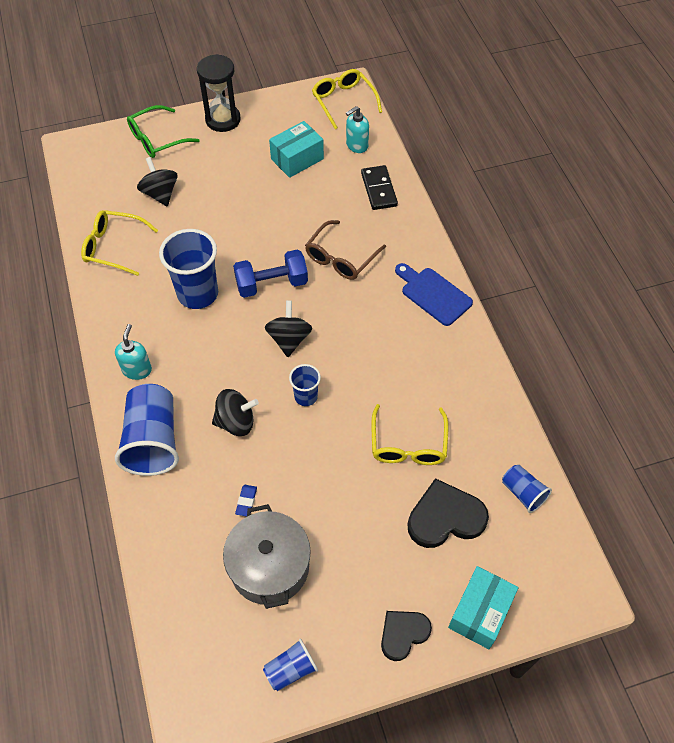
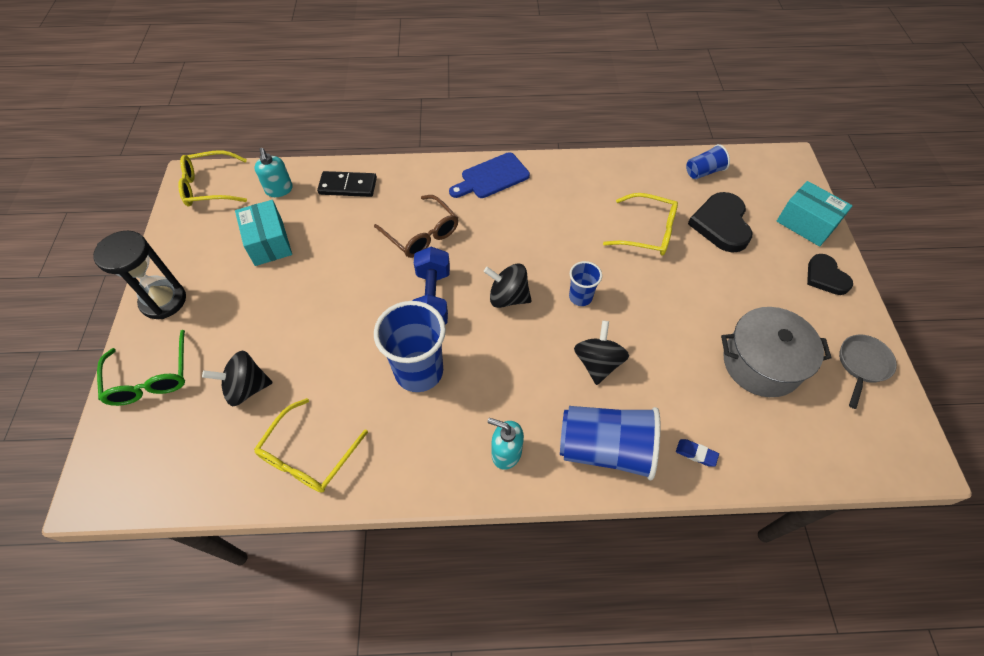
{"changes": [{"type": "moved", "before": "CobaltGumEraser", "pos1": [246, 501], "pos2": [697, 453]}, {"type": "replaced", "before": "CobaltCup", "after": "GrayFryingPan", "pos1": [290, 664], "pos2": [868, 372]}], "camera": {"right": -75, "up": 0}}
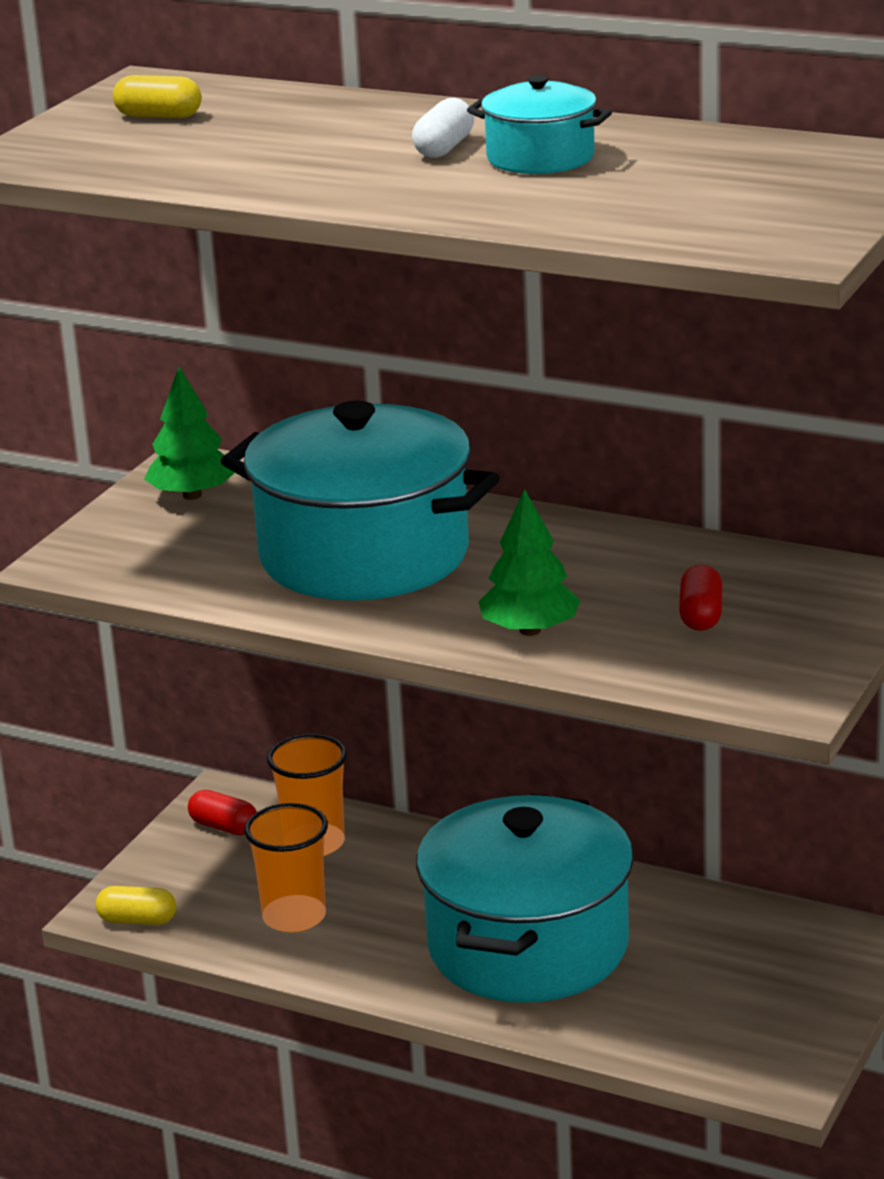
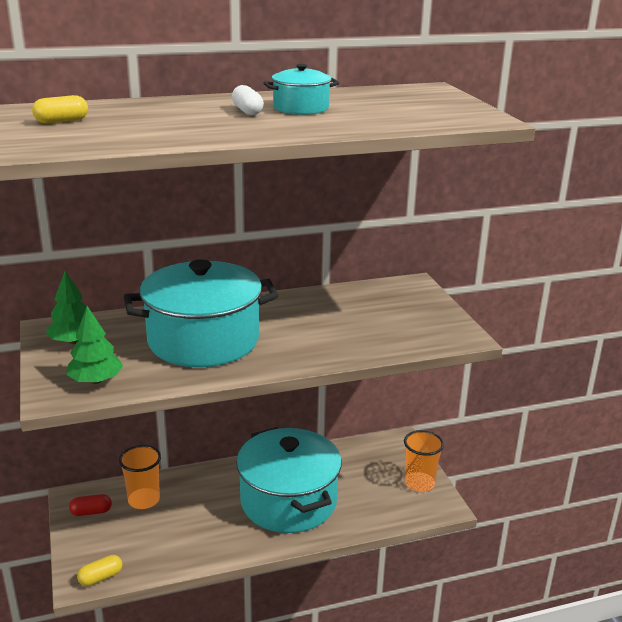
{"changes": [{"type": "moved", "before": "EmeraldToyTree", "pos1": [530, 562], "pos2": [94, 345]}, {"type": "moved", "before": "OrangeColouredCup", "pos1": [286, 868], "pos2": [424, 461]}, {"type": "removed", "before": "CrimsonCapsule", "pos1": [700, 598]}], "camera": {"right": -45, "up": 0}}
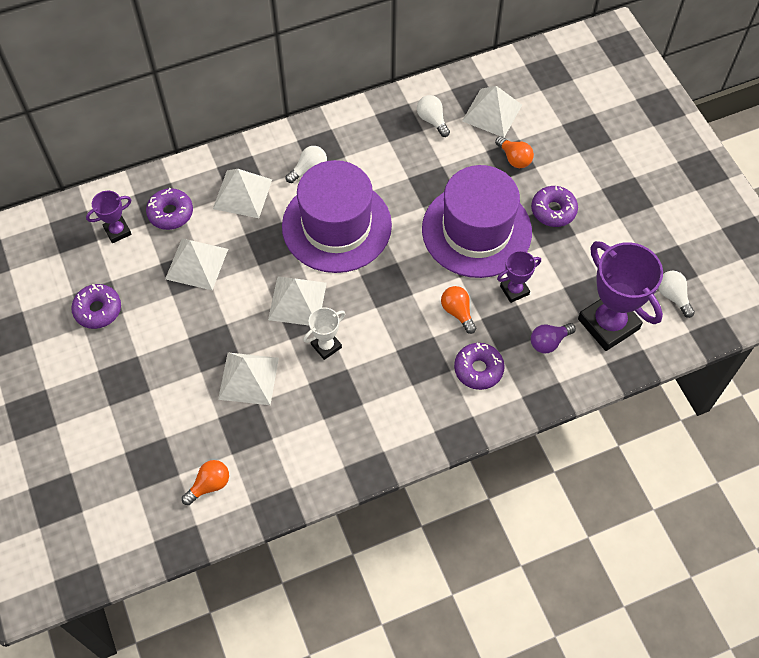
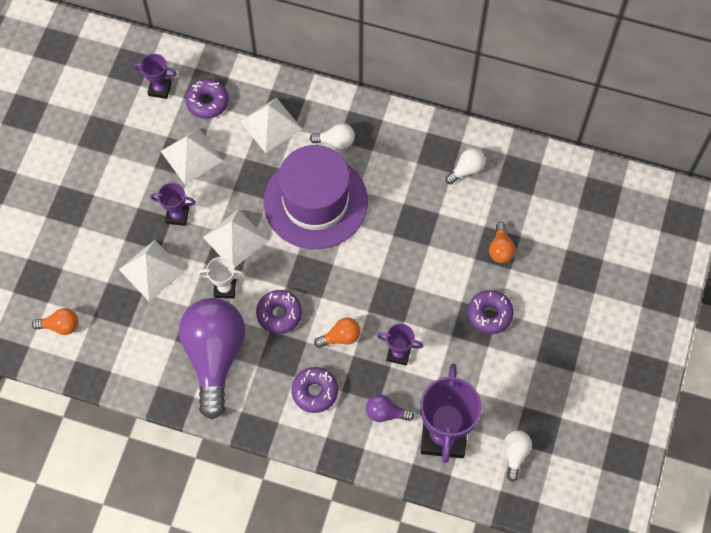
{"changes": [{"type": "added", "after": "PurpleAwardCup", "pos2": [173, 204]}, {"type": "added", "after": "PurpleLightBulb", "pos2": [212, 358]}, {"type": "moved", "before": "PurpleGlazedDonut", "pos1": [96, 306], "pos2": [279, 312]}, {"type": "turned", "before": "OrangeColouredLightBulb", "pos1": [458, 310], "pos2": [337, 332], "turn": 60}, {"type": "turned", "before": "SnowWhiteLightBulb", "pos1": [433, 116], "pos2": [465, 166], "turn": 45}, {"type": "removed", "before": "PurpleTopHat", "pos1": [477, 221]}, {"type": "removed", "before": "SnowWhiteSolidPyramid", "pos1": [492, 112]}], "camera": {"right": 40, "up": 5}}
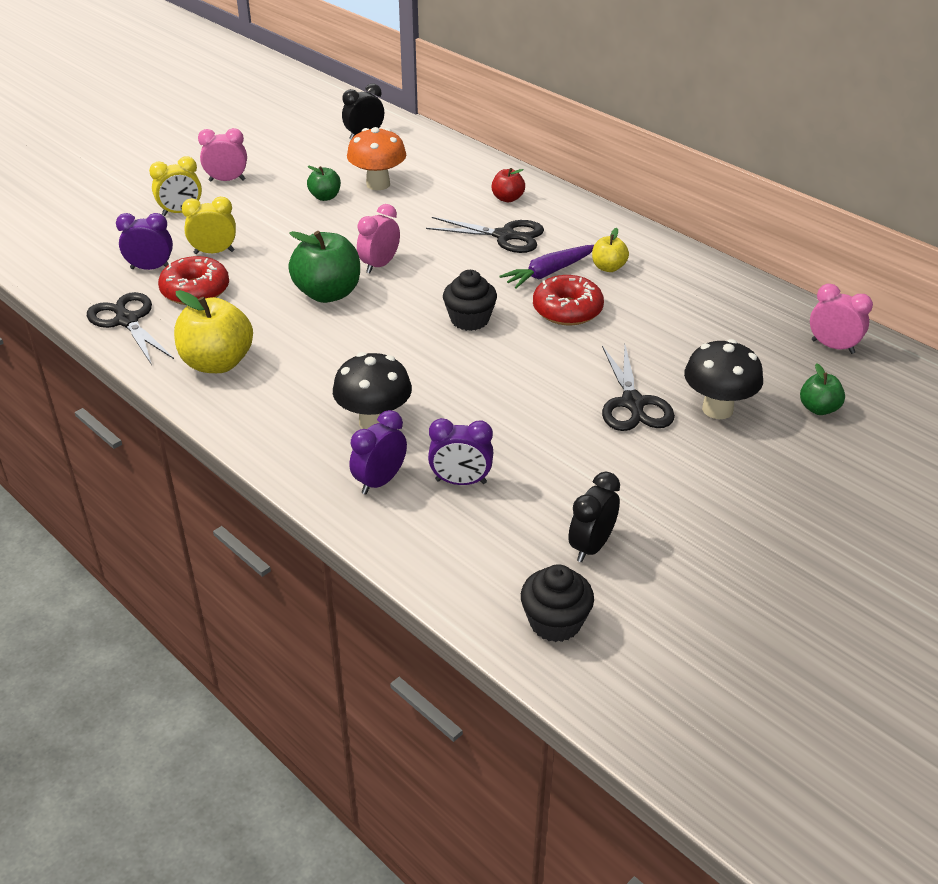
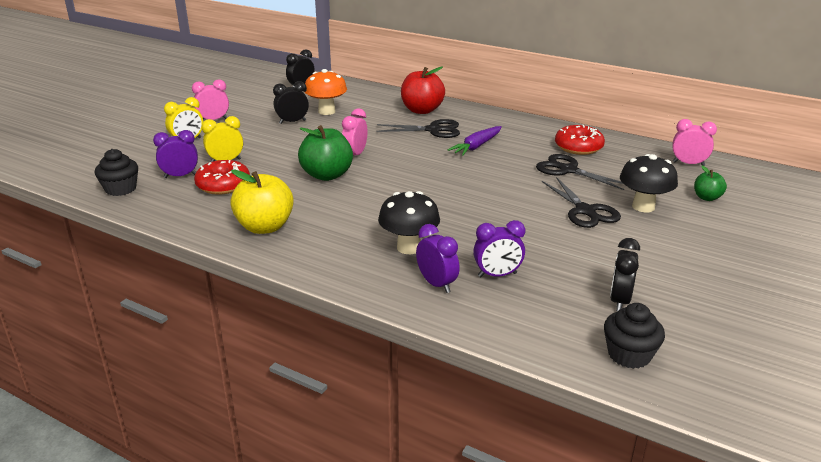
{"changes": [{"type": "moved", "before": "BlackMuffin", "pos1": [470, 300], "pos2": [116, 172]}, {"type": "replaced", "before": "EmeraldToyApple", "after": "BlackBedsideClock", "pos1": [324, 183], "pos2": [291, 102]}, {"type": "resized", "before": "CrimsonToyApple", "pos1": [508, 185], "pos2": [423, 90], "scale": 1.87}, {"type": "turned", "before": "PurpleBedsideClock", "pos1": [378, 452], "pos2": [438, 258], "turn": 120}, {"type": "moved", "before": "BlackPairOfScissors", "pos1": [130, 328], "pos2": [580, 172]}, {"type": "moved", "before": "CrimsonGlazedDonut", "pos1": [568, 300], "pos2": [580, 140]}, {"type": "removed", "before": "YellowToyApple", "pos1": [610, 250]}], "camera": {"right": -15, "up": -10}}
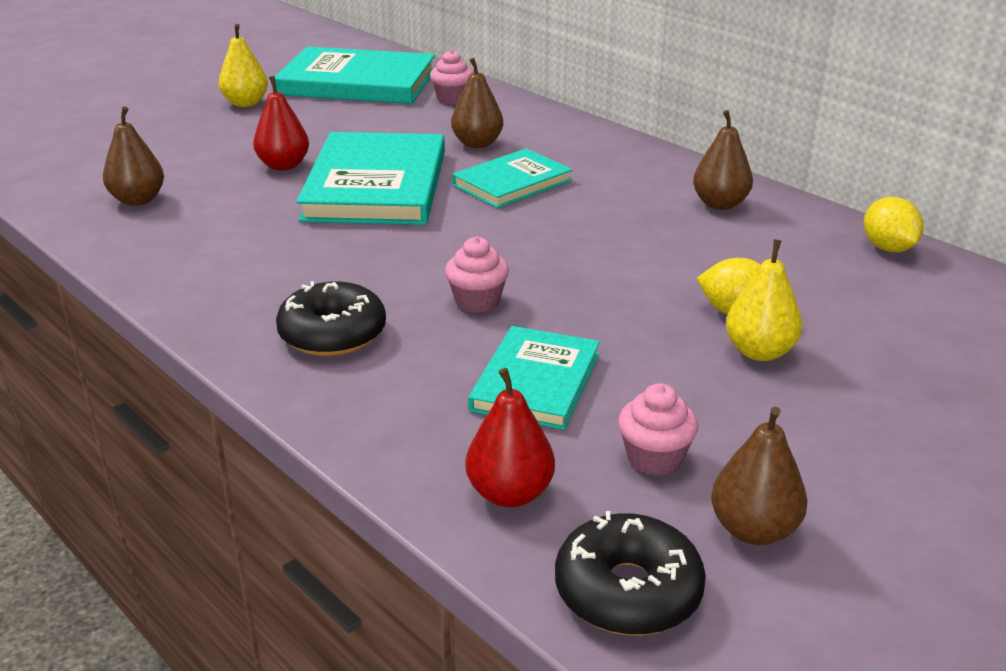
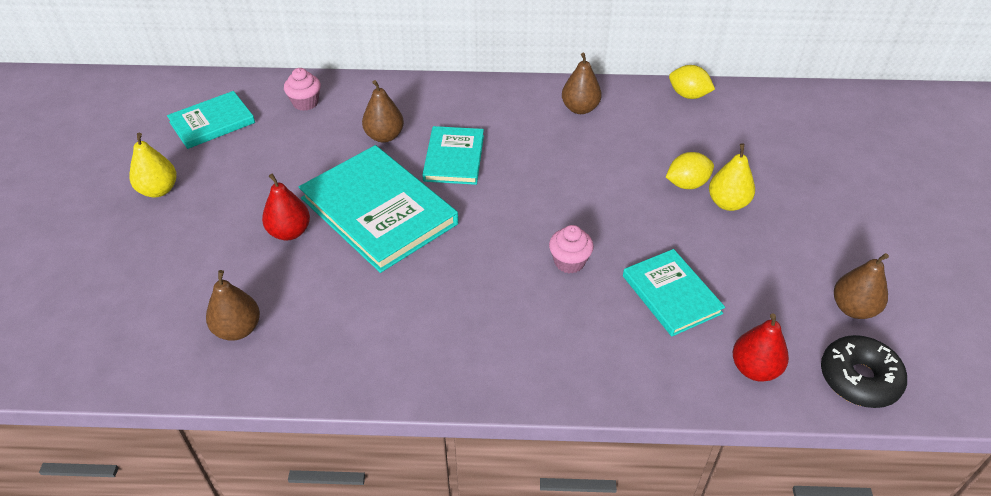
{"changes": [{"type": "resized", "before": "TealHardback", "pos1": [355, 75], "pos2": [211, 120], "scale": 0.58}, {"type": "removed", "before": "BlackGlazedDonut", "pos1": [331, 318]}, {"type": "removed", "before": "RosePinkMuffin", "pos1": [658, 429]}], "camera": {"right": -45, "up": 15}}
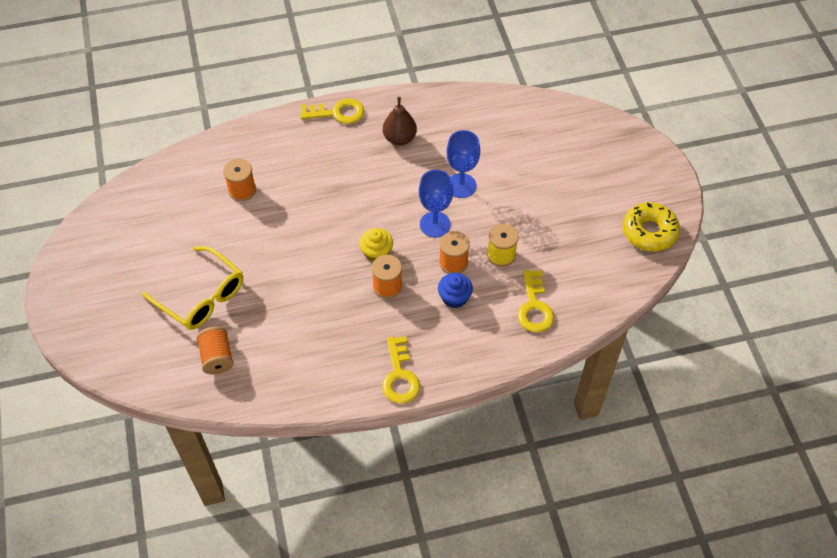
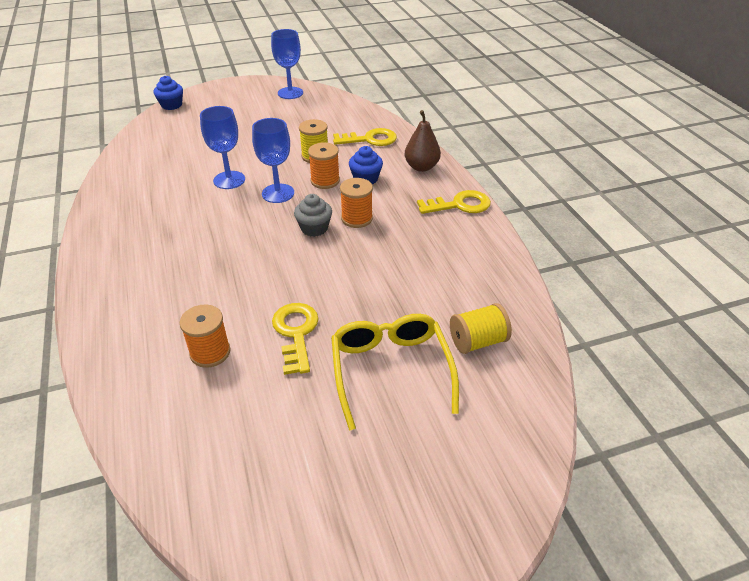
{"changes": [{"type": "added", "after": "CobaltMuffin", "pos2": [168, 93]}, {"type": "replaced", "before": "YellowGlazedDonut", "after": "CobaltChalice", "pos1": [651, 227], "pos2": [287, 64]}, {"type": "moved", "before": "YellowLatchkey", "pos1": [332, 111], "pos2": [295, 339]}, {"type": "recoloured", "before": "YellowMuffin", "after": "GrayMuffin", "pos1": [376, 245], "pos2": [313, 215]}, {"type": "turned", "before": "YellowEyeglasses", "pos1": [192, 288], "pos2": [395, 372], "turn": -45}, {"type": "moved", "before": "RussetPear", "pos1": [400, 121], "pos2": [423, 141]}, {"type": "recoloured", "before": "OrangeColouredBobbin", "after": "YellowBobbin", "pos1": [215, 350], "pos2": [481, 328]}], "camera": {"right": -95, "up": -15}}
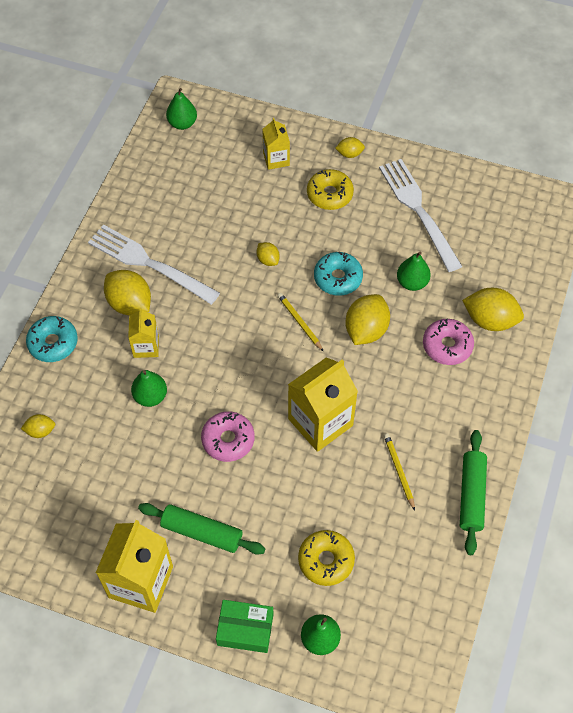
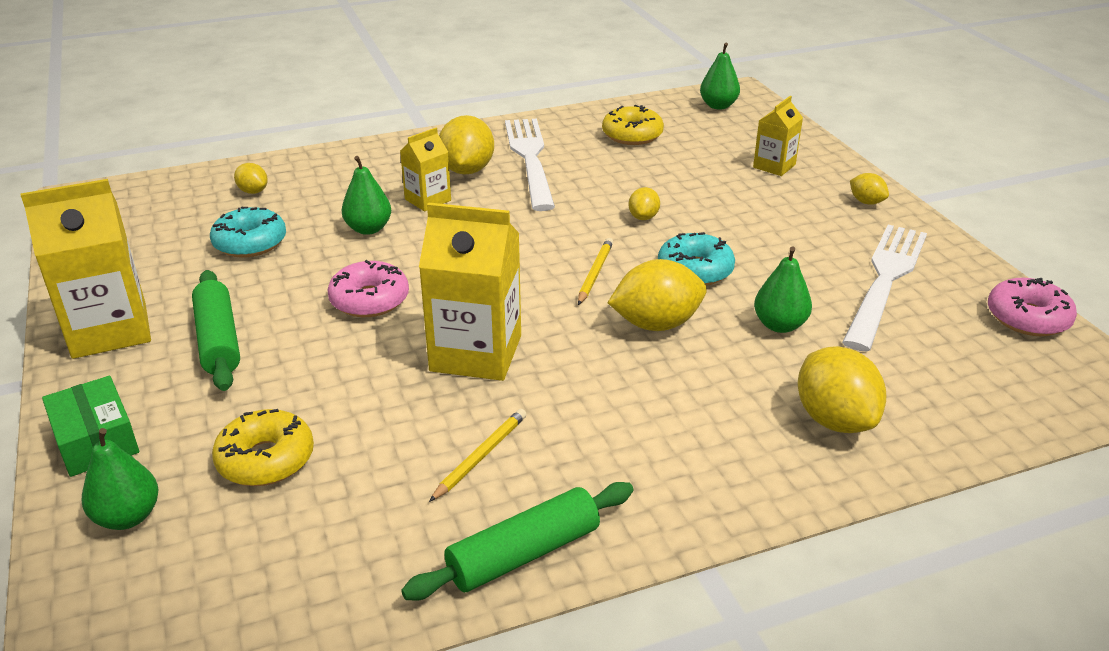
{"changes": [{"type": "moved", "before": "TealGlazedDonut", "pos1": [52, 339], "pos2": [248, 232]}, {"type": "moved", "before": "YellowGlazedDonut", "pos1": [330, 189], "pos2": [633, 125]}, {"type": "moved", "before": "RosePinkGlazedDonut", "pos1": [448, 341], "pos2": [1032, 307]}], "camera": {"right": 50, "up": -25}}
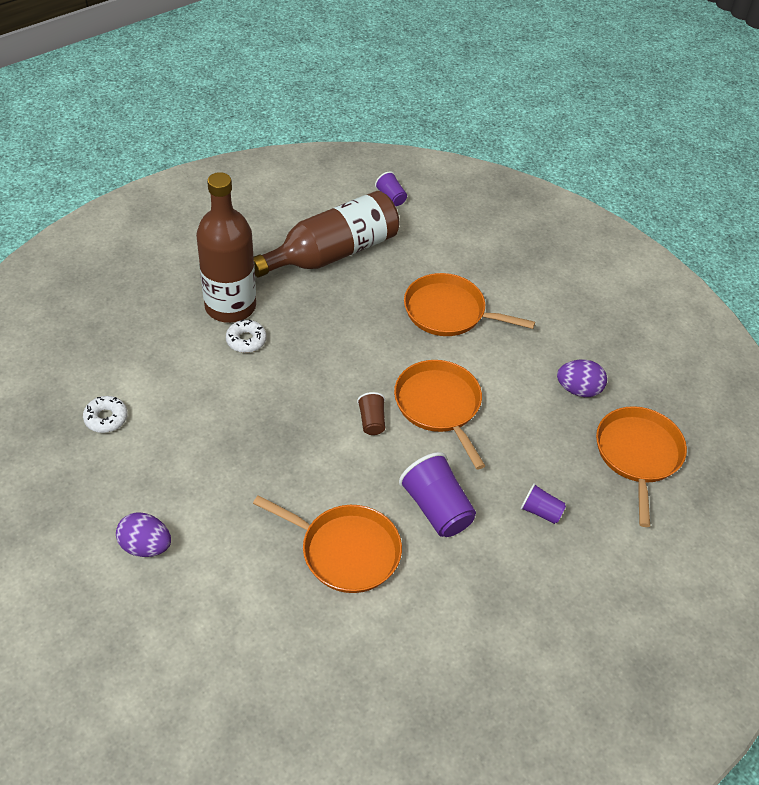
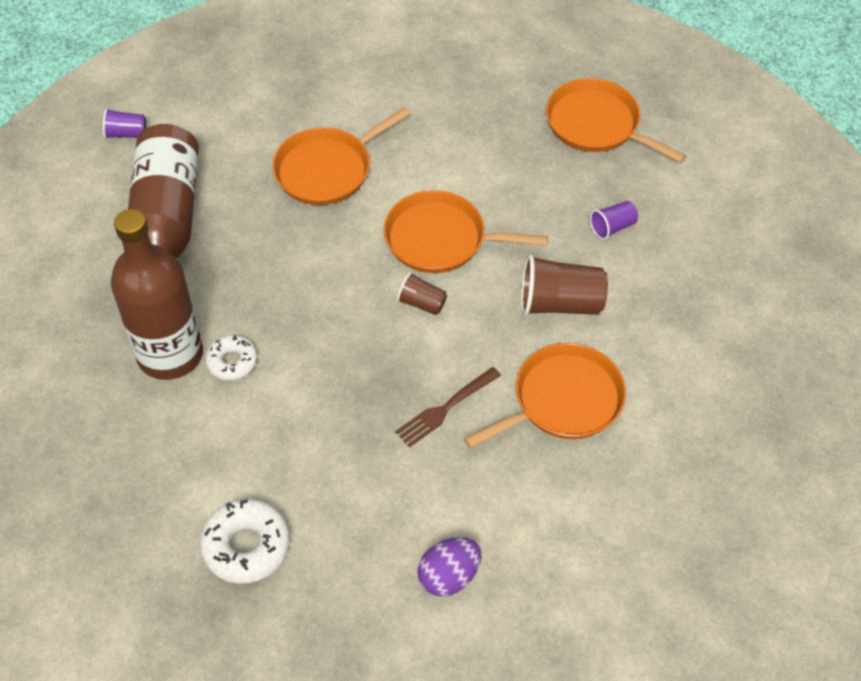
{"changes": [{"type": "resized", "before": "SnowWhiteGlazedDonut", "pos1": [105, 414], "pos2": [245, 541], "scale": 1.57}, {"type": "added", "after": "RussetFork", "pos2": [448, 407]}, {"type": "recoloured", "before": "PurpleCup", "after": "RussetCup", "pos1": [437, 494], "pos2": [564, 285]}, {"type": "removed", "before": "PurpleToyEgg", "pos1": [582, 378]}], "camera": {"right": -55, "up": 5}}
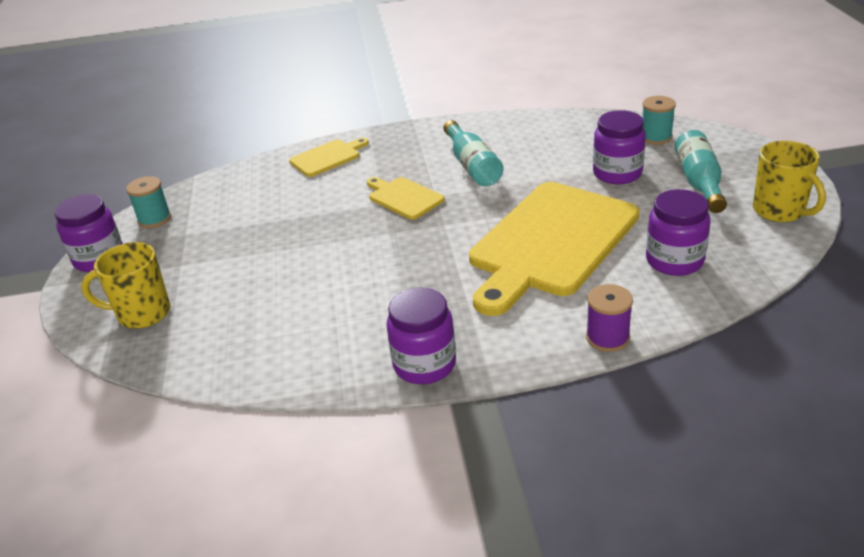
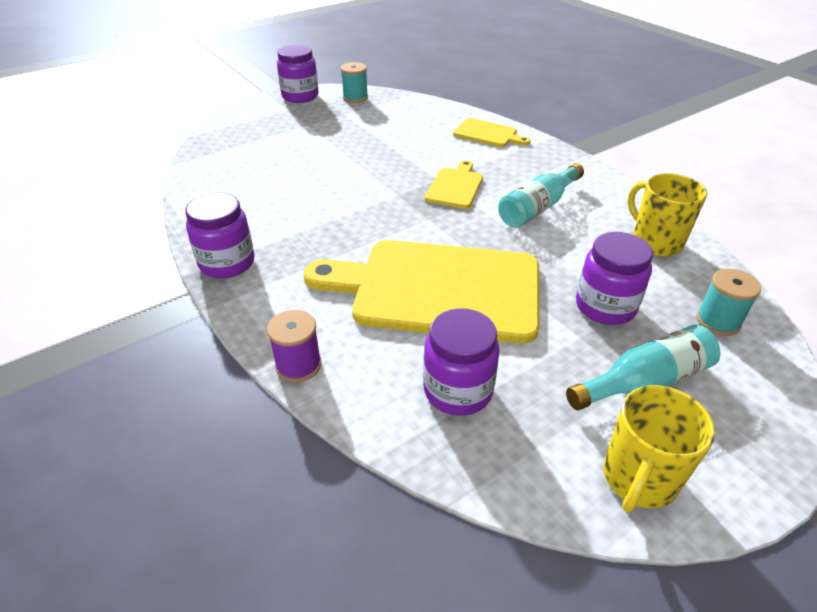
{"changes": [{"type": "moved", "before": "YellowTeaMug", "pos1": [126, 285], "pos2": [667, 215]}], "camera": {"right": 60, "up": 5}}
